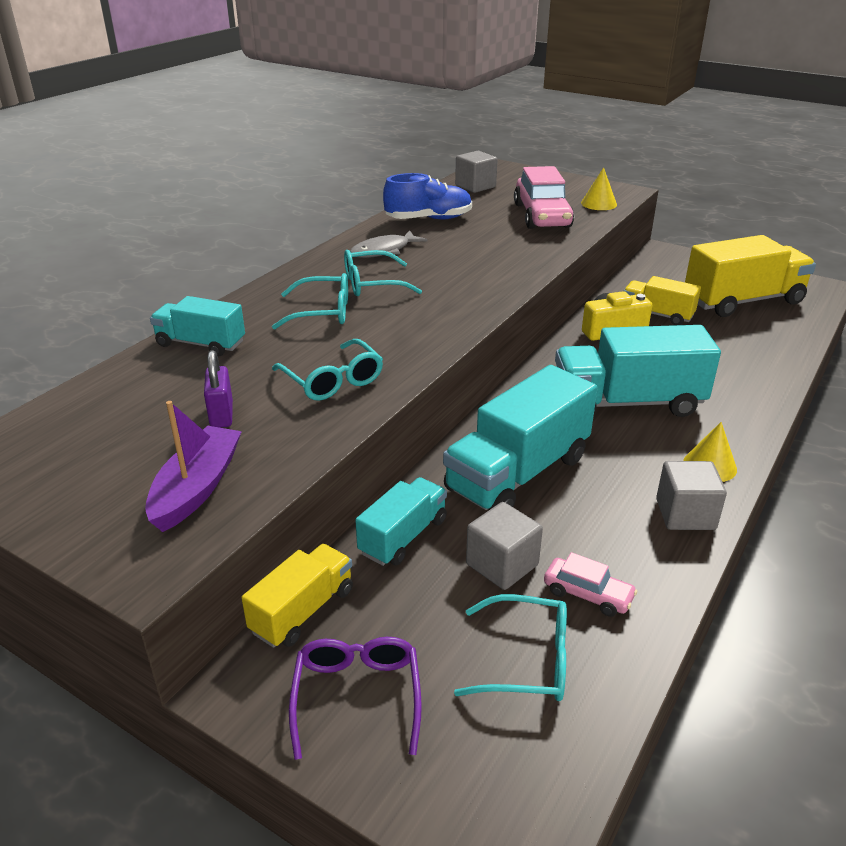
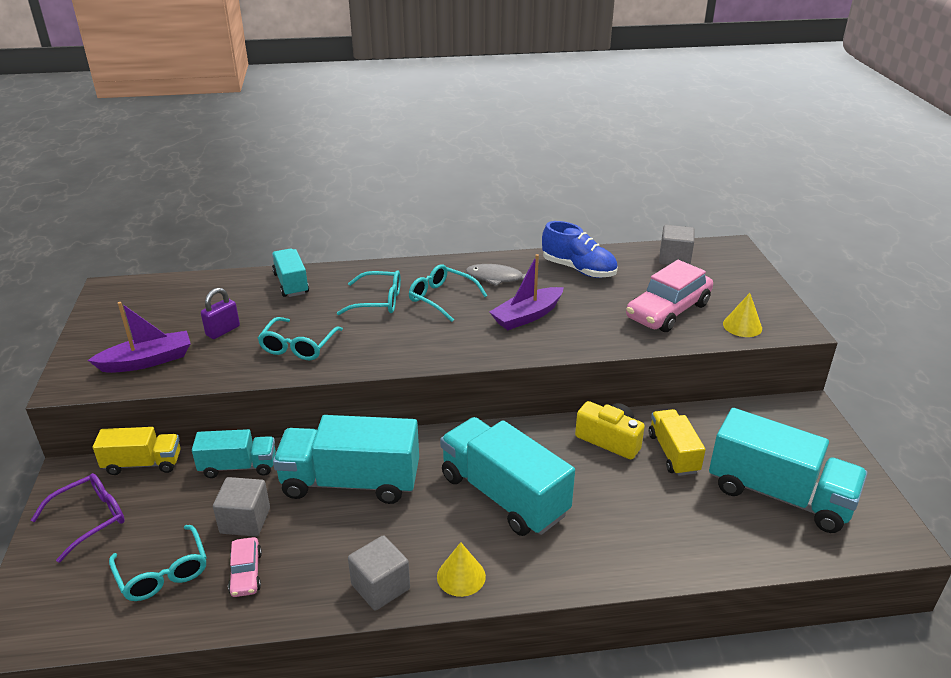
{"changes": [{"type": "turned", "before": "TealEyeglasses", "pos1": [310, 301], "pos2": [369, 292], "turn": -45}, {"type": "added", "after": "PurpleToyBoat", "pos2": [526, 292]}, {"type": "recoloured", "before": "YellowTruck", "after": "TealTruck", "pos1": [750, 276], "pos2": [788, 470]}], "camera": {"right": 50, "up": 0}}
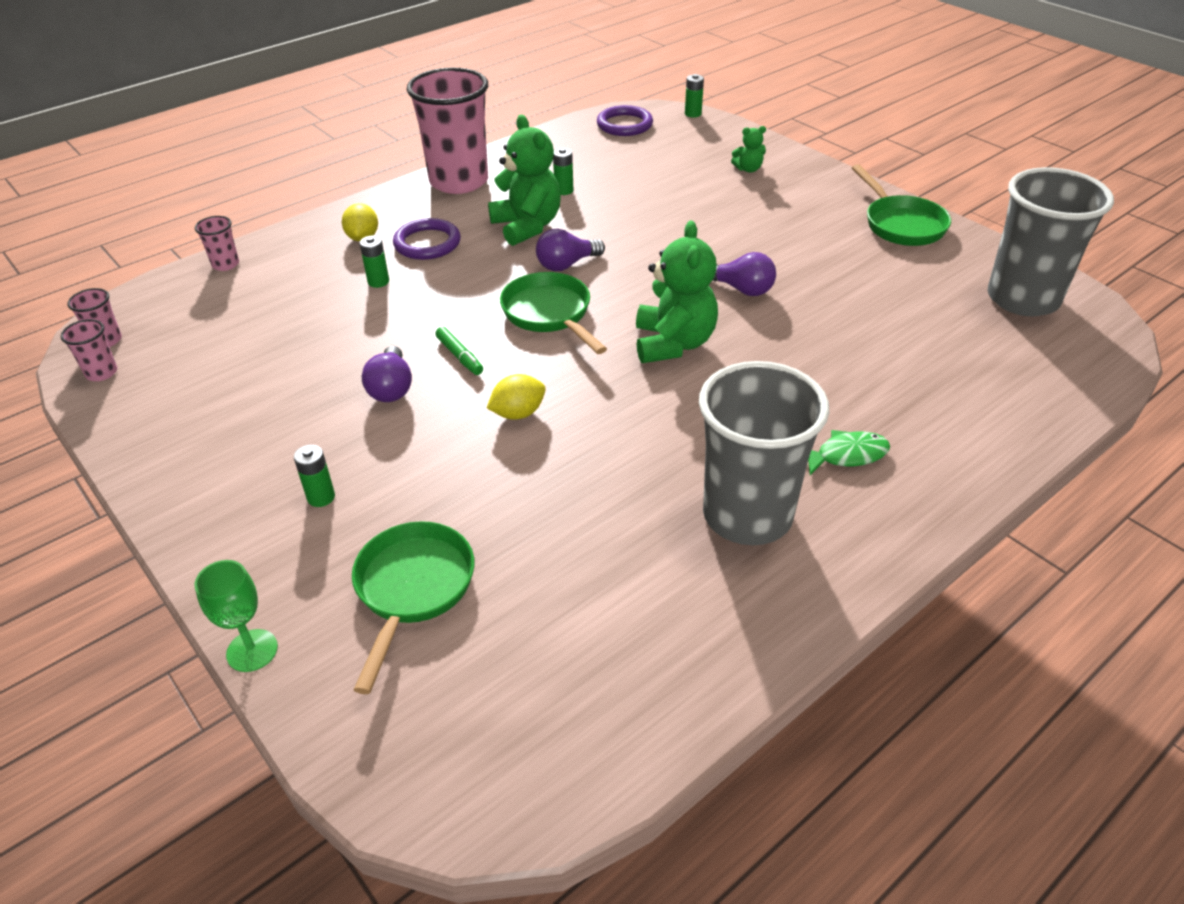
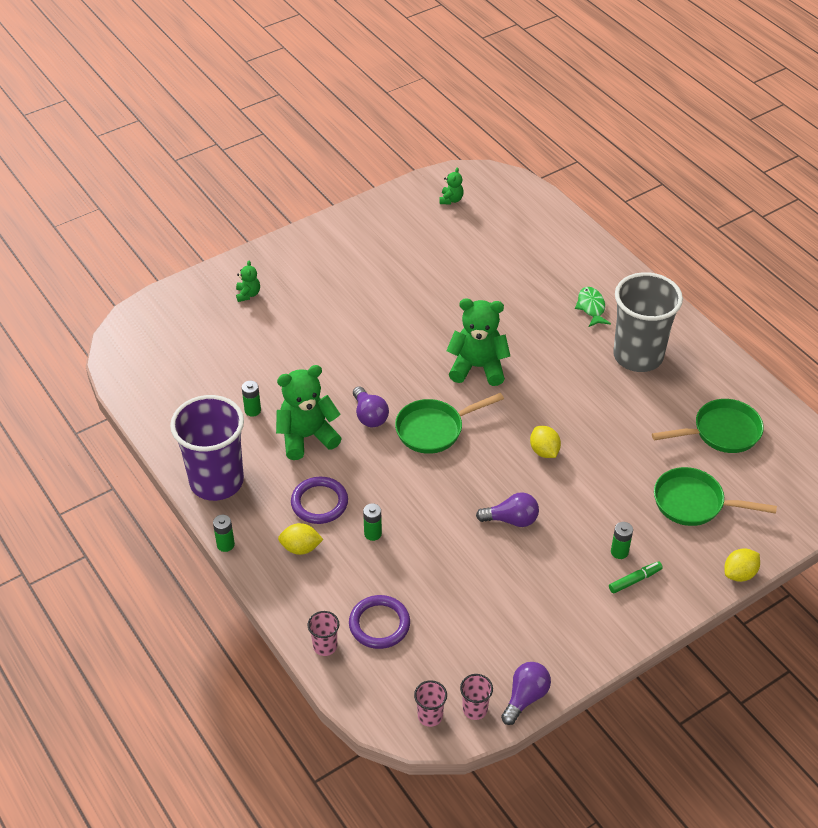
{"changes": [{"type": "recoloured", "before": "RosePinkCup", "after": "PurpleCup", "pos1": [447, 130], "pos2": [207, 448]}, {"type": "moved", "before": "EmeraldAaBattery", "pos1": [694, 96], "pos2": [224, 533]}, {"type": "moved", "before": "PurpleTorus", "pos1": [625, 120], "pos2": [379, 622]}, {"type": "replaced", "before": "GrayCup", "after": "EmeraldTeddyBear", "pos1": [1050, 241], "pos2": [452, 186]}, {"type": "moved", "before": "PurpleLightBulb", "pos1": [744, 274], "pos2": [526, 693]}, {"type": "moved", "before": "EmeraldFeltPen", "pos1": [459, 351], "pos2": [636, 577]}, {"type": "moved", "before": "EmeraldFryingPan", "pos1": [901, 205], "pos2": [708, 426]}, {"type": "replaced", "before": "EmeraldChalice", "after": "YellowCitrusFruit", "pos1": [236, 616], "pos2": [742, 565]}], "camera": {"right": -85, "up": 5}}
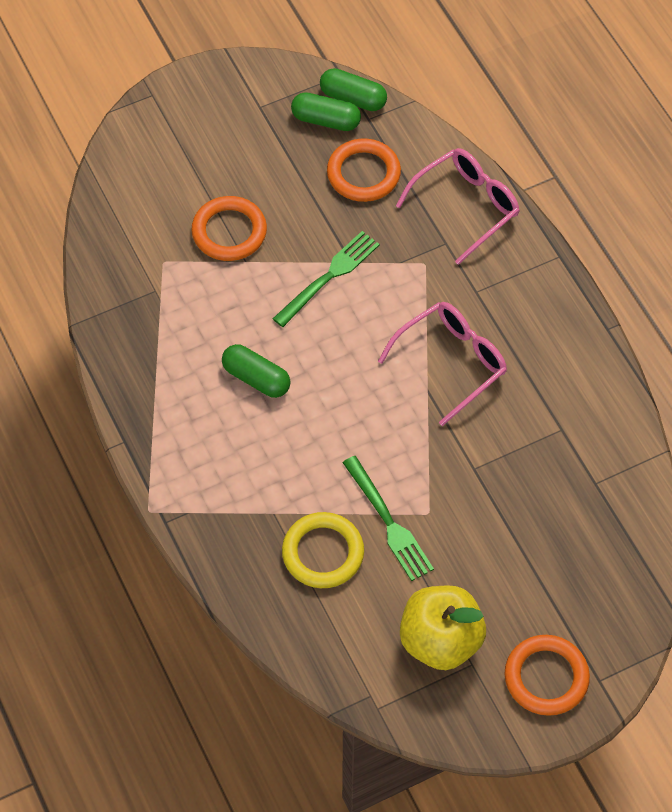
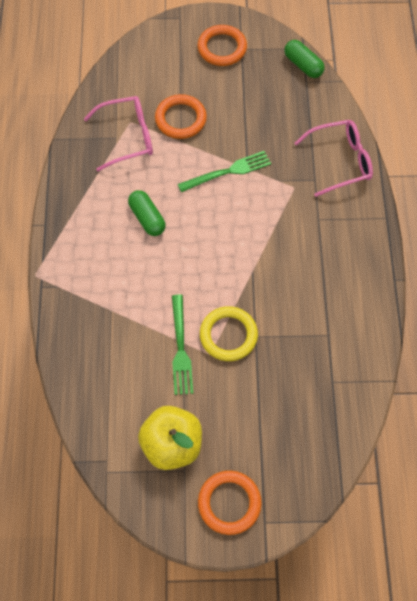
{"changes": [{"type": "moved", "before": "RosePinkEyeglasses", "pos1": [442, 364], "pos2": [118, 133]}, {"type": "moved", "before": "OrangeColouredTorus", "pos1": [364, 170], "pos2": [222, 45]}, {"type": "moved", "before": "YellowTorus", "pos1": [323, 550], "pos2": [229, 333]}, {"type": "removed", "before": "EmeraldCapsule", "pos1": [326, 111]}], "camera": {"right": 25, "up": 5}}
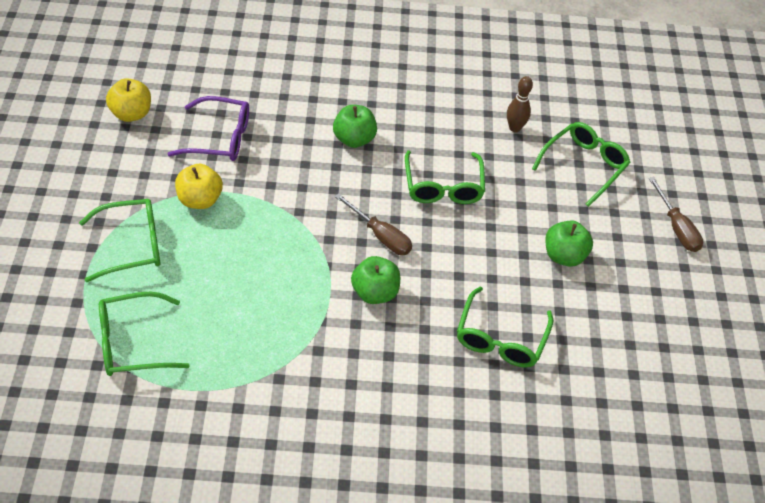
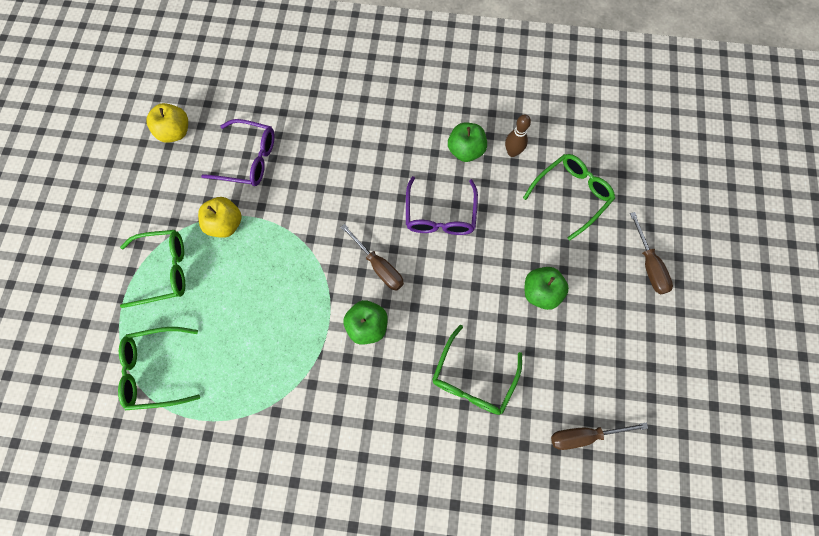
{"changes": [{"type": "recoloured", "before": "EmeraldEyeglasses", "after": "PurpleEyeglasses", "pos1": [445, 177], "pos2": [442, 205]}, {"type": "moved", "before": "EmeraldToyApple", "pos1": [355, 126], "pos2": [467, 142]}, {"type": "added", "after": "RussetFlatScrewdriver", "pos2": [599, 436]}], "camera": {"right": 10, "up": 20}}
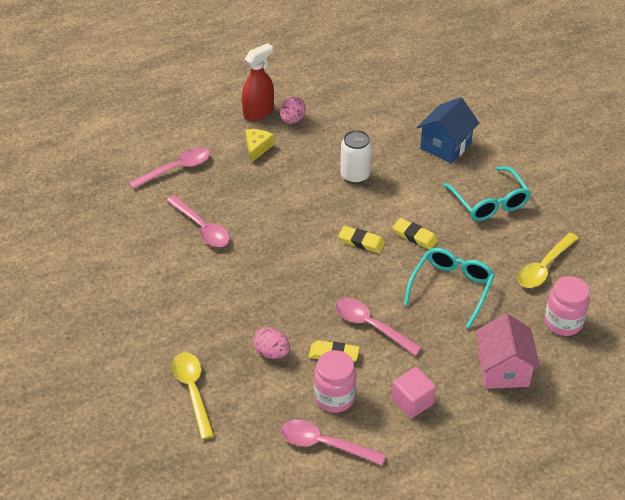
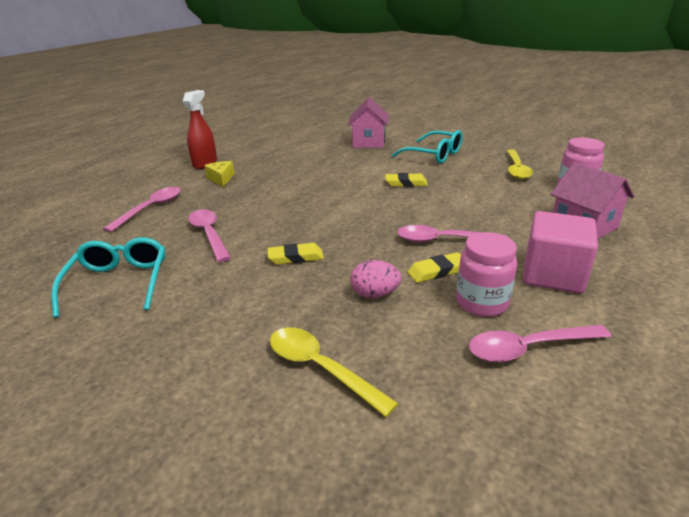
{"changes": [{"type": "moved", "before": "TealEyeglasses", "pos1": [449, 288], "pos2": [108, 277]}, {"type": "turned", "before": "RosePinkTablespoon", "pos1": [198, 221], "pos2": [209, 235], "turn": -135}, {"type": "moved", "before": "YellowGumEraser", "pos1": [361, 239], "pos2": [295, 253]}, {"type": "recoloured", "before": "CobaltCottage", "after": "RosePinkCottage", "pos1": [448, 130], "pos2": [368, 122]}, {"type": "resized", "before": "RosePinkBlock", "pos1": [414, 392], "pos2": [560, 252], "scale": 1.52}, {"type": "removed", "before": "RosePinkToyEgg", "pos1": [293, 110]}, {"type": "removed", "before": "SnowWhiteCan", "pos1": [356, 157]}], "camera": {"right": -30, "up": -15}}
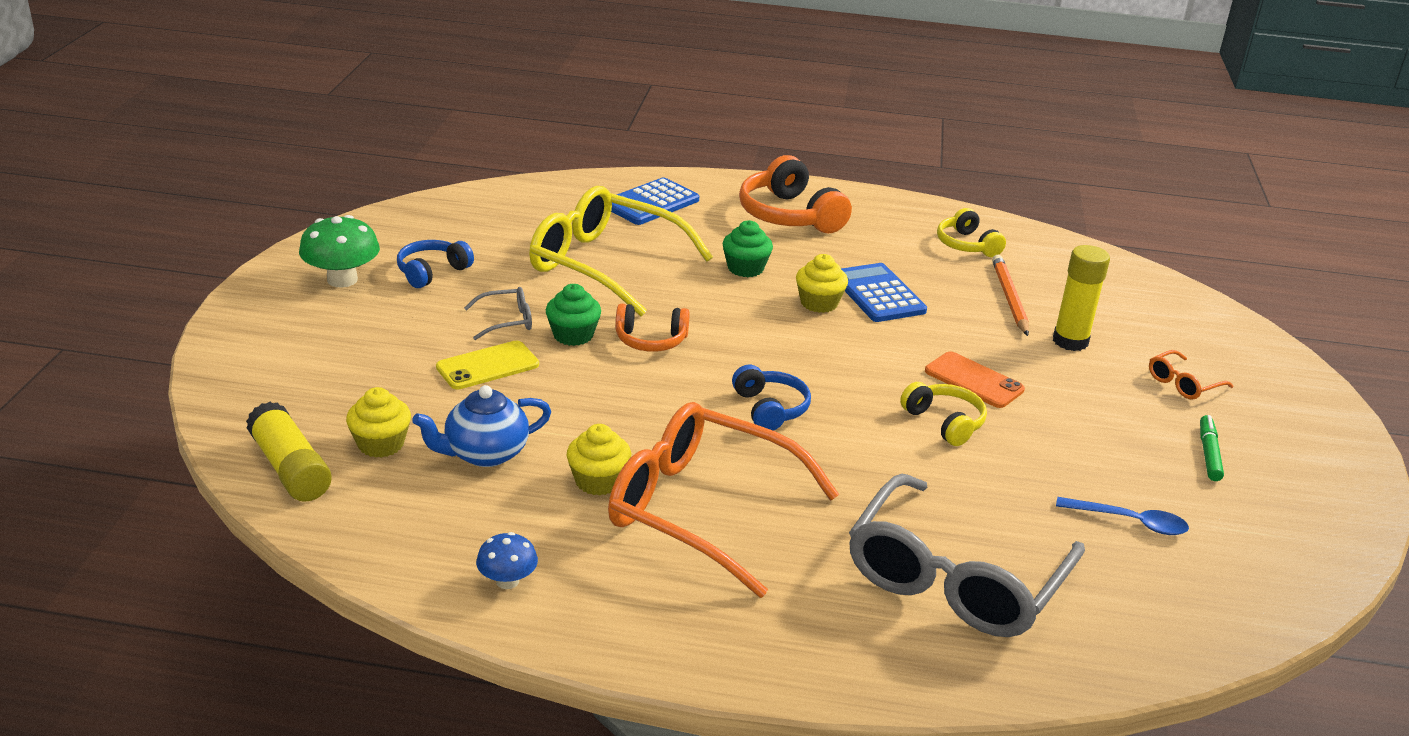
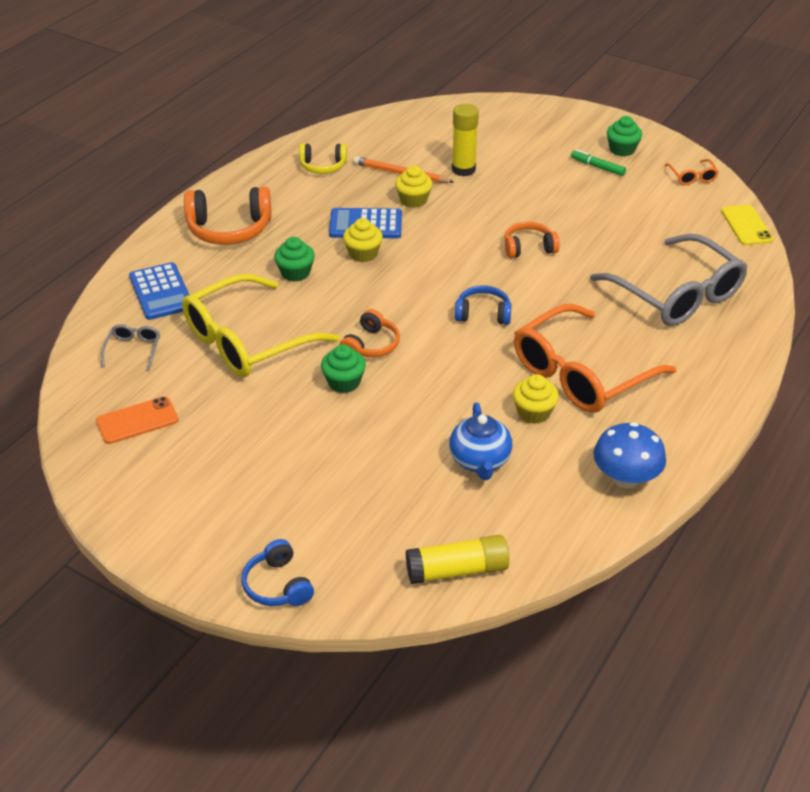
{"changes": [{"type": "moved", "before": "OrangeColouredPhone", "pos1": [975, 379], "pos2": [137, 420]}, {"type": "moved", "before": "GrayEyeglasses", "pos1": [498, 313], "pos2": [130, 347]}, {"type": "moved", "before": "CobaltHeadphones", "pos1": [435, 264], "pos2": [277, 572]}, {"type": "moved", "before": "YellowMuffin", "pos1": [378, 422], "pos2": [413, 186]}, {"type": "recoloured", "before": "YellowHeadphones", "after": "OrangeColouredHeadphones", "pos1": [943, 414], "pos2": [532, 240]}, {"type": "resized", "before": "CobaltFungus", "pos1": [507, 560], "pos2": [629, 455], "scale": 1.72}, {"type": "added", "after": "EmeraldMuffin", "pos2": [624, 136]}, {"type": "moved", "before": "OrangeColouredEyeglasses", "pos1": [1191, 375], "pos2": [692, 172]}, {"type": "moved", "before": "YellowPhone", "pos1": [487, 365], "pos2": [747, 225]}, {"type": "removed", "before": "EmeraldFungus", "pos1": [339, 251]}, {"type": "removed", "before": "CobaltTablespoon", "pos1": [1122, 516]}], "camera": {"right": -65, "up": 10}}
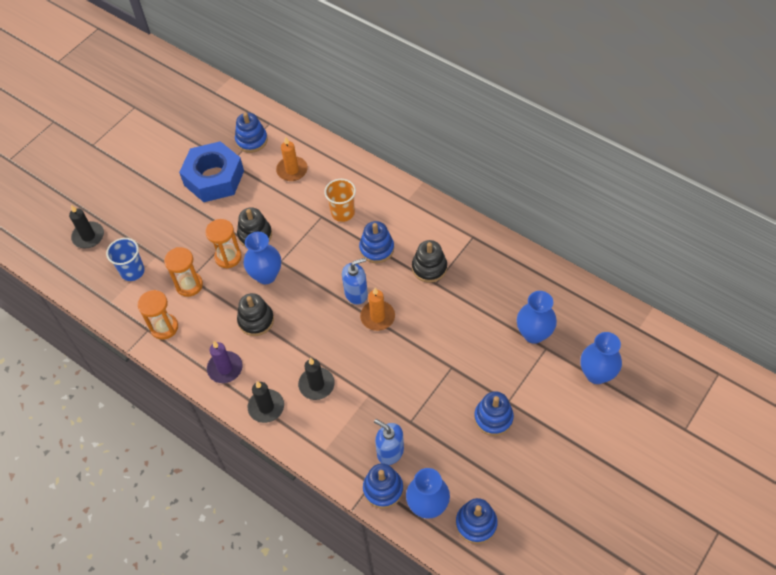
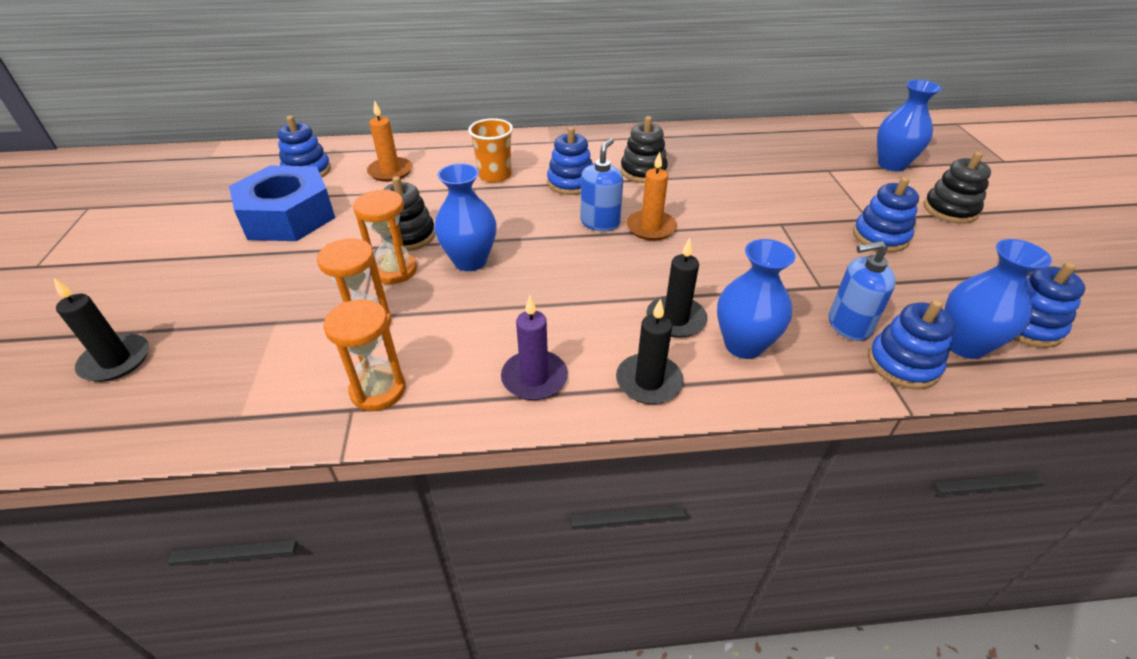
{"changes": [{"type": "moved", "before": "CobaltTallVase", "pos1": [537, 317], "pos2": [756, 299]}, {"type": "moved", "before": "BlackStackingRings", "pos1": [255, 314], "pos2": [957, 188]}, {"type": "removed", "before": "CobaltCup", "pos1": [125, 259]}], "camera": {"right": -45, "up": -15}}
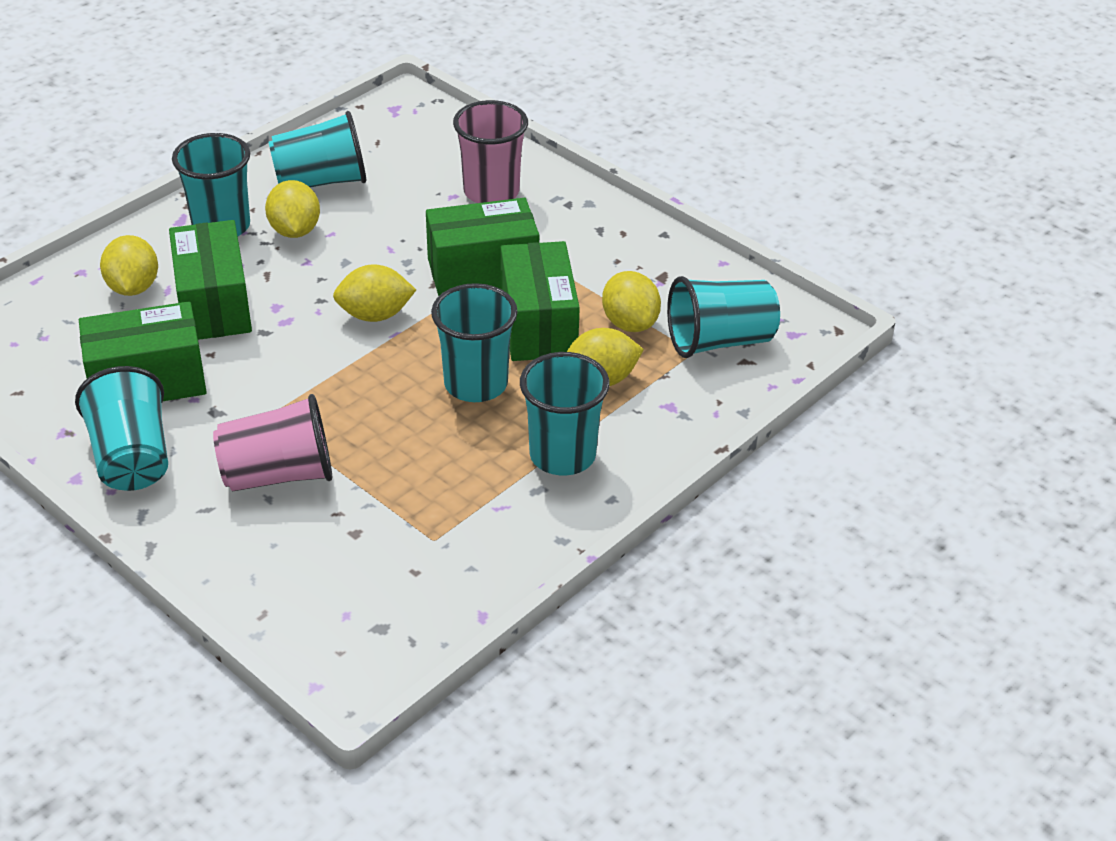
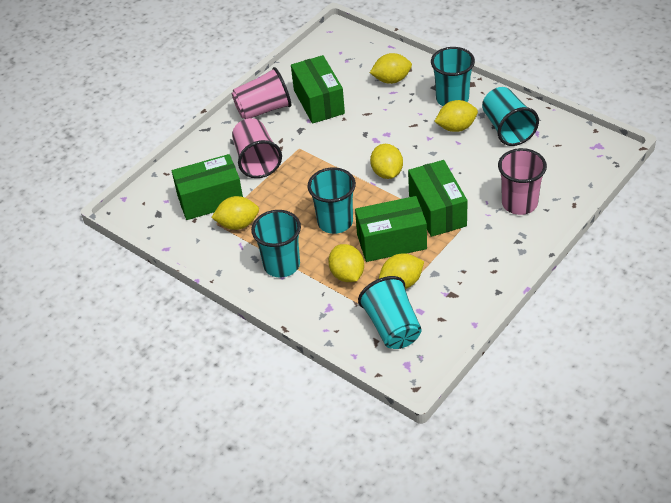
{"changes": [{"type": "moved", "before": "EmeraldBox", "pos1": [210, 280], "pos2": [207, 187]}, {"type": "added", "after": "YellowCitrusFruit", "pos2": [235, 213]}, {"type": "recoloured", "before": "TealCup", "after": "RosePinkCup", "pos1": [121, 428], "pos2": [261, 93]}], "camera": {"right": 90, "up": 5}}
